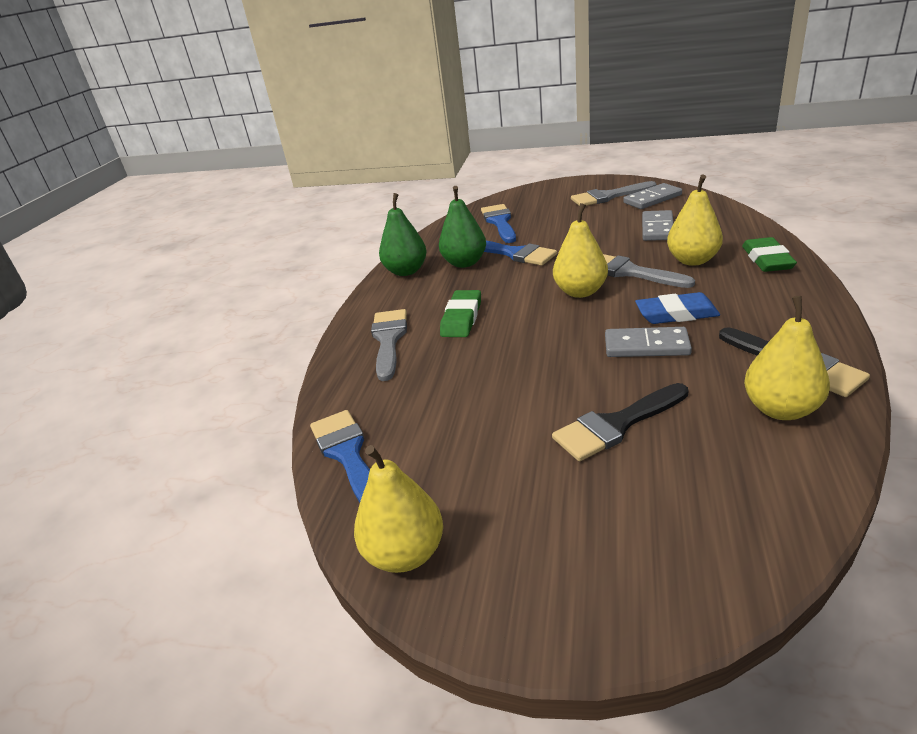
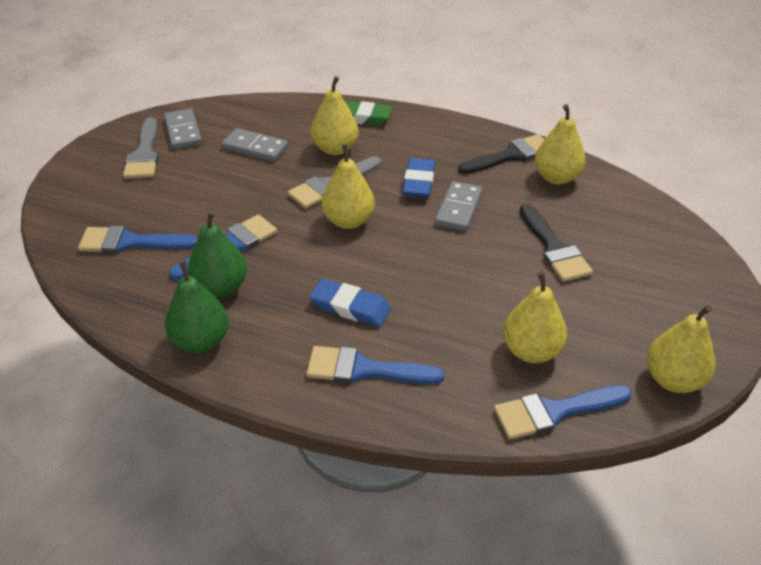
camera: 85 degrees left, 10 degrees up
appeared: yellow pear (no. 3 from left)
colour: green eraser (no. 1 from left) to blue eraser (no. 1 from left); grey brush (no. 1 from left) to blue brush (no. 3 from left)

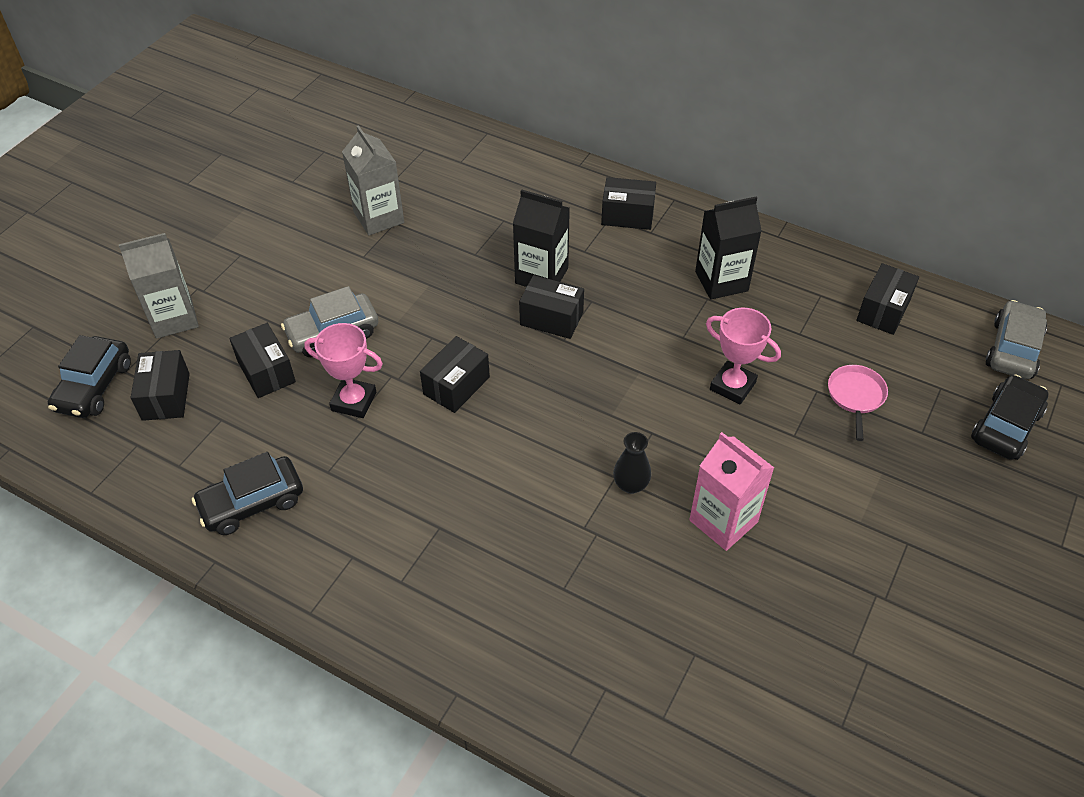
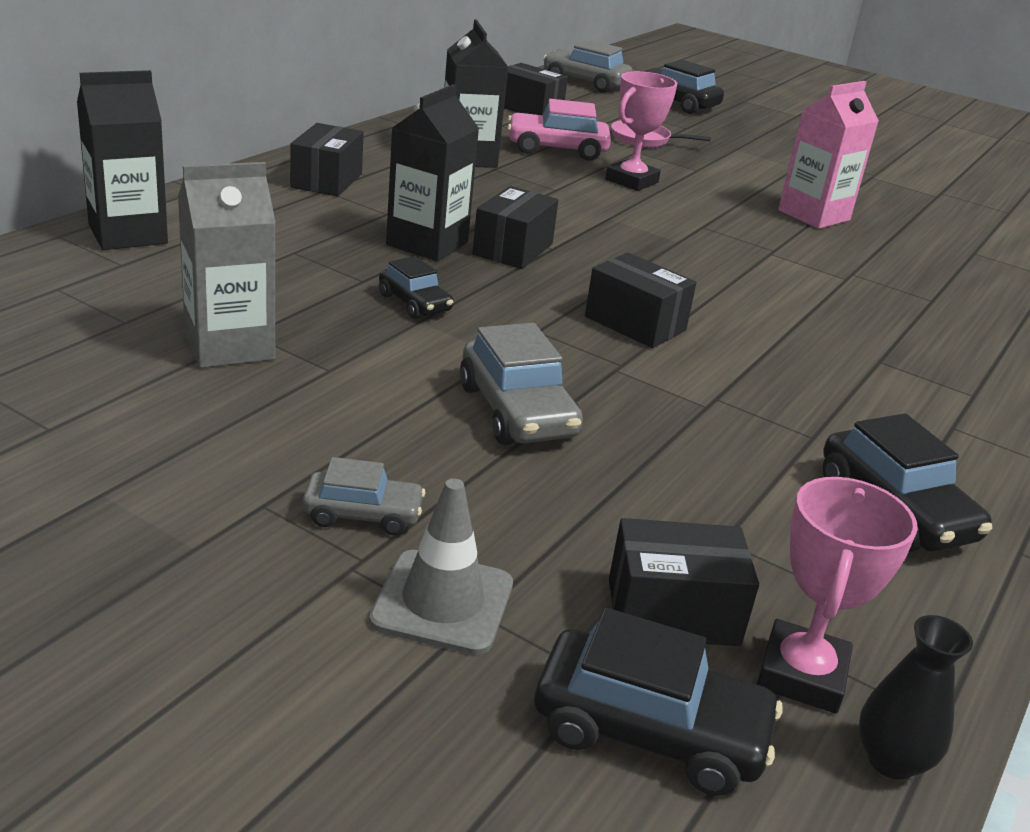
camera: 90 degrees left, 20 degrees down
missing: black box (no. 2 from left)
appeared: black carton (no. 1 from left); pink car; black car (no. 1 from left); grey car (no. 1 from left)
relocated: pink trophy (no. 1 from left in the first image) to pink trophy (no. 2 from left); black vase
exchanged: grey carton (no. 1 from left) to grey traffic cone

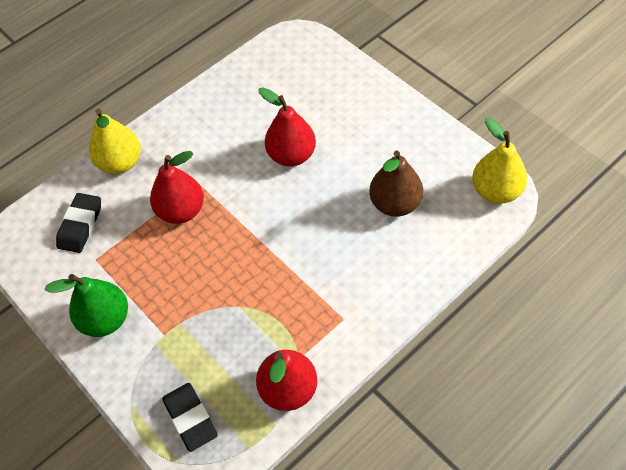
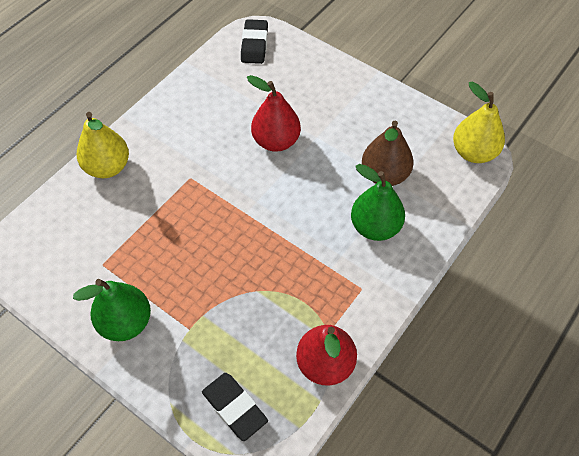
camera: 15 degrees left, 0 degrees up
missing: red pear (no. 1 from left)
appeared: green pear (no. 2 from left)
relocated: black eraser (no. 1 from left in the first image) to black eraser (no. 2 from left)

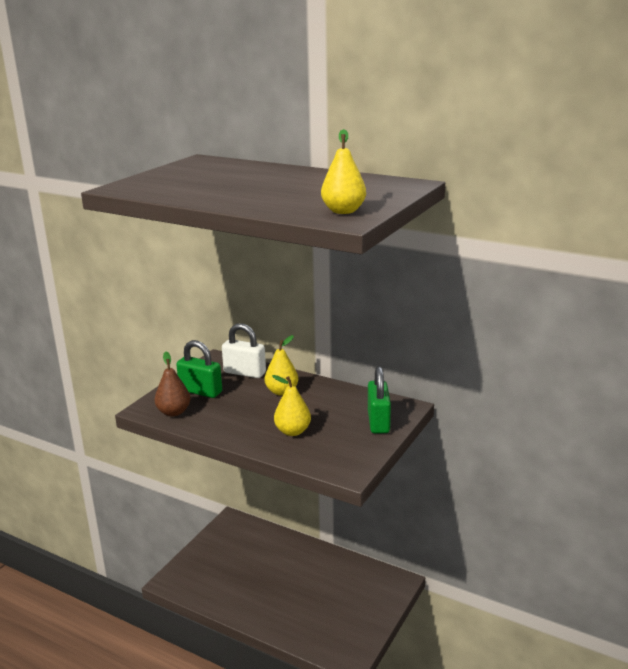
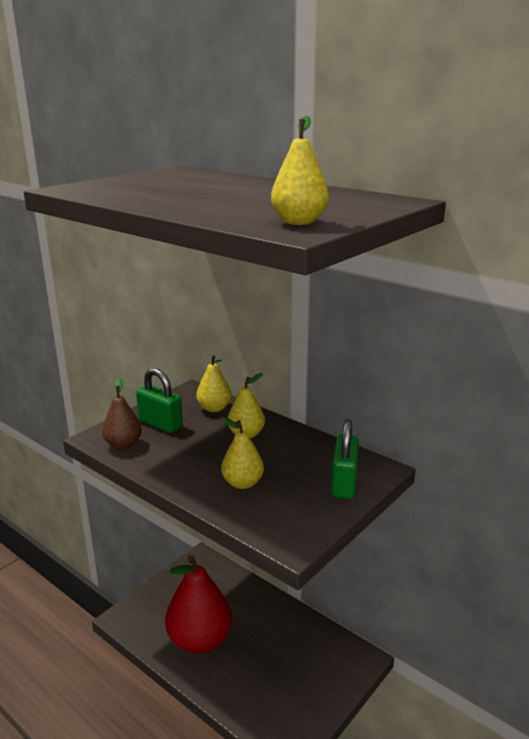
camera: 10 degrees right, 0 degrees up
appeared: red pear
exchanged: white padlock to yellow pear (no. 1 from left)

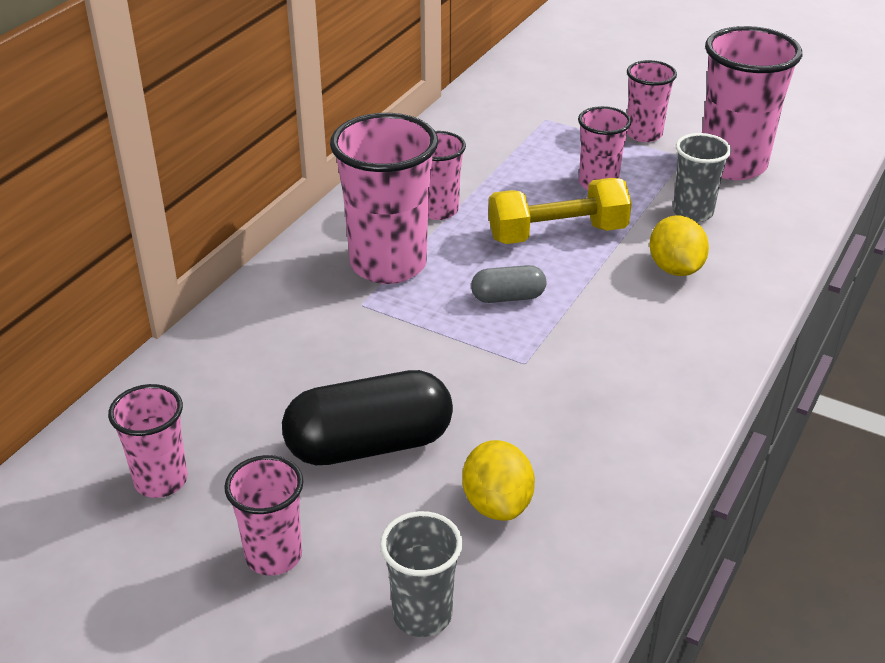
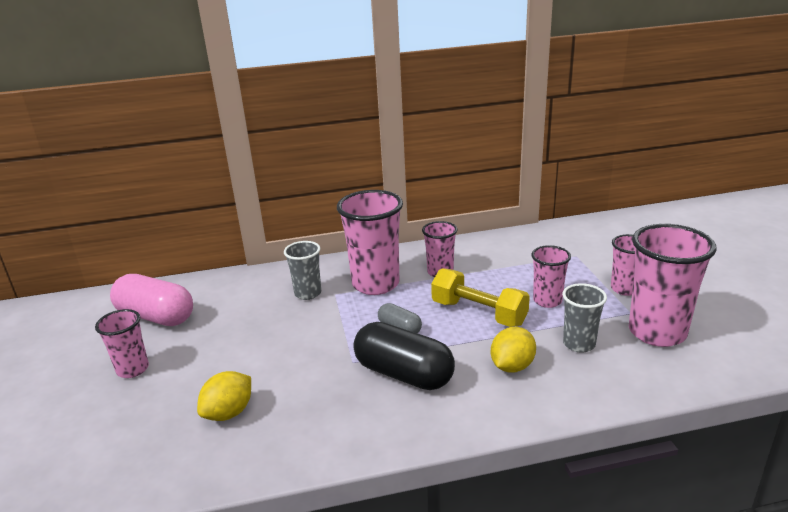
camera: 50 degrees right, 10 degrees down
relocated: black capsule; grey cup (no. 1 from left)
exchanged: pink cup (no. 1 from left) to pink capsule

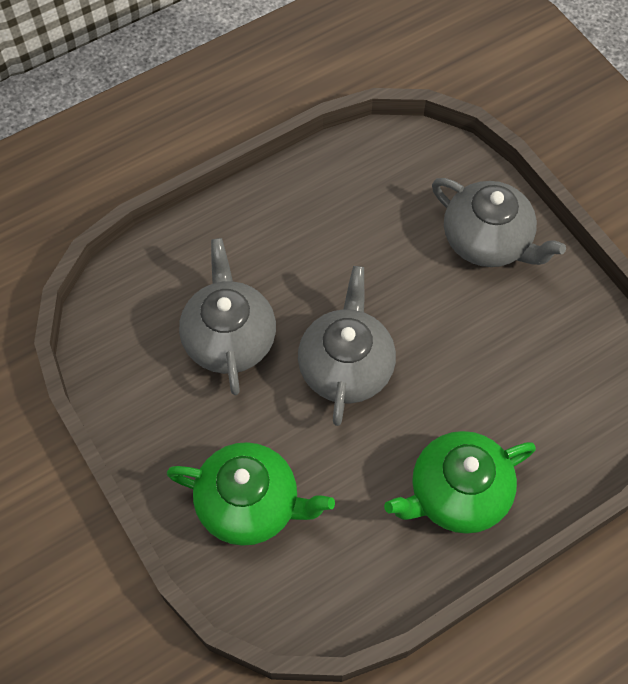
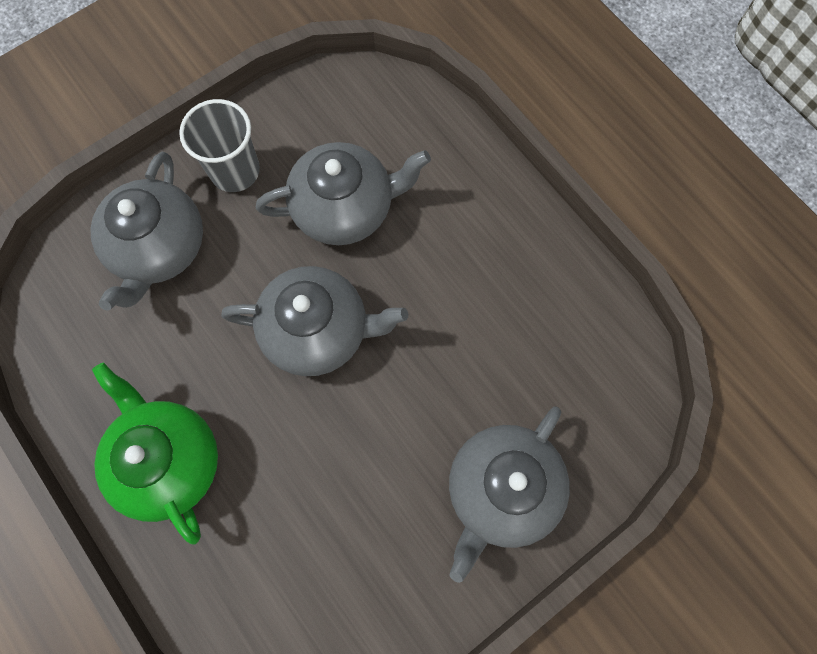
camera: 85 degrees right, 10 degrees up
appeared: grey cup
colour: green teapot (no. 1 from left) to grey teapot (no. 1 from left)

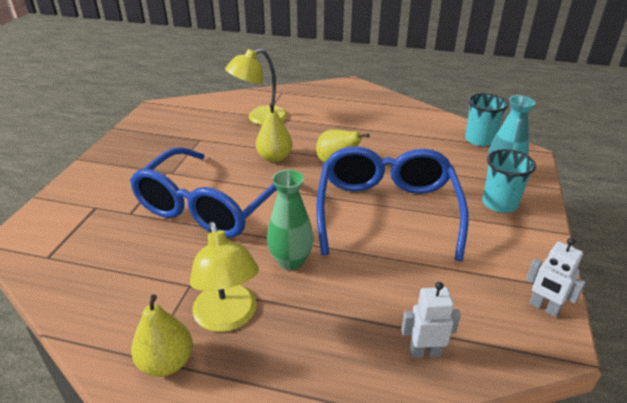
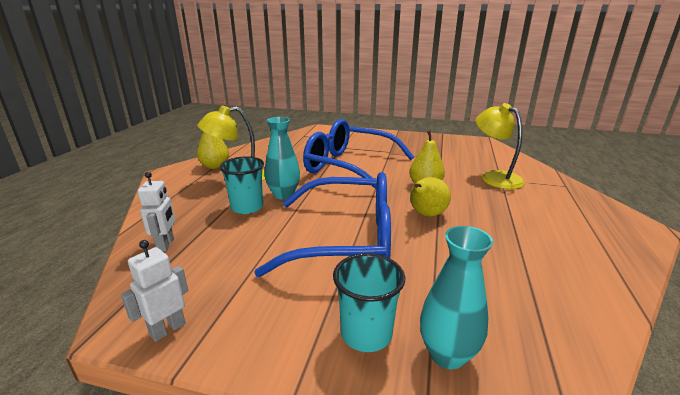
camera: 90 degrees right, 10 degrees down
relocated: turquoise cup (no. 1 from left)
colour: green vase to turquoise vase (no. 1 from left)

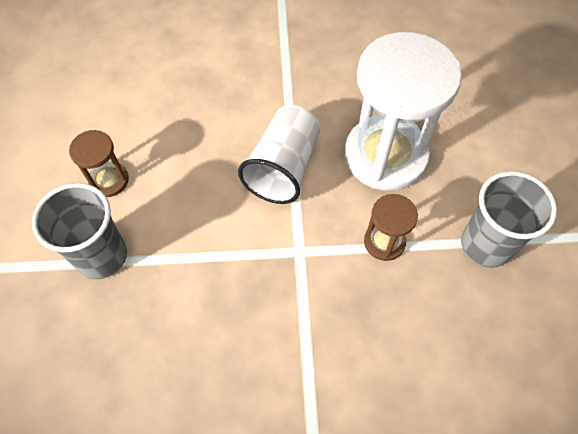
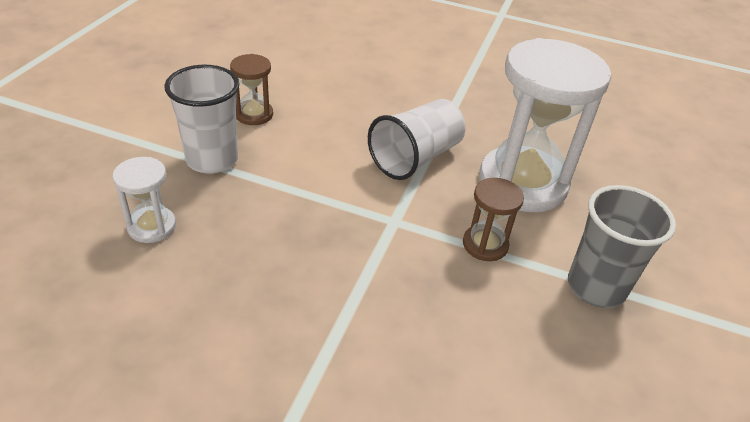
camera: 20 degrees right, 20 degrees down
appeared: white hourglass (no. 1 from left)
colour: grey cup (no. 1 from left) to white cup (no. 1 from left)

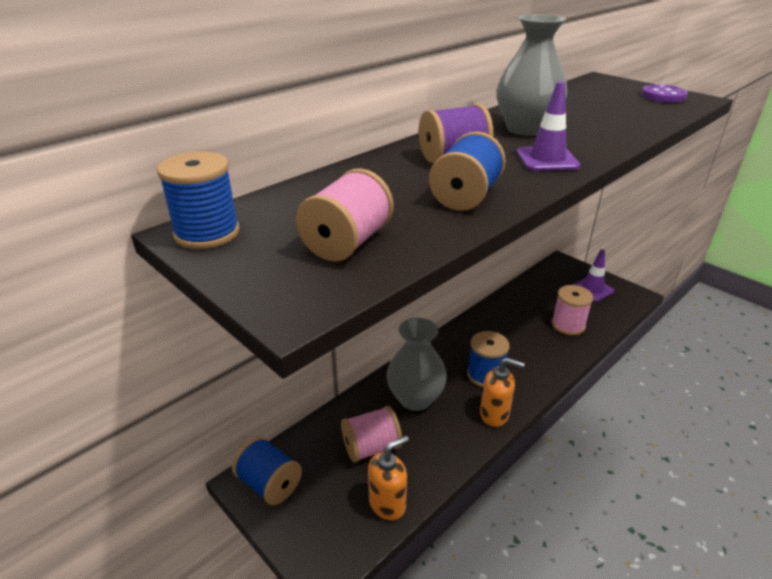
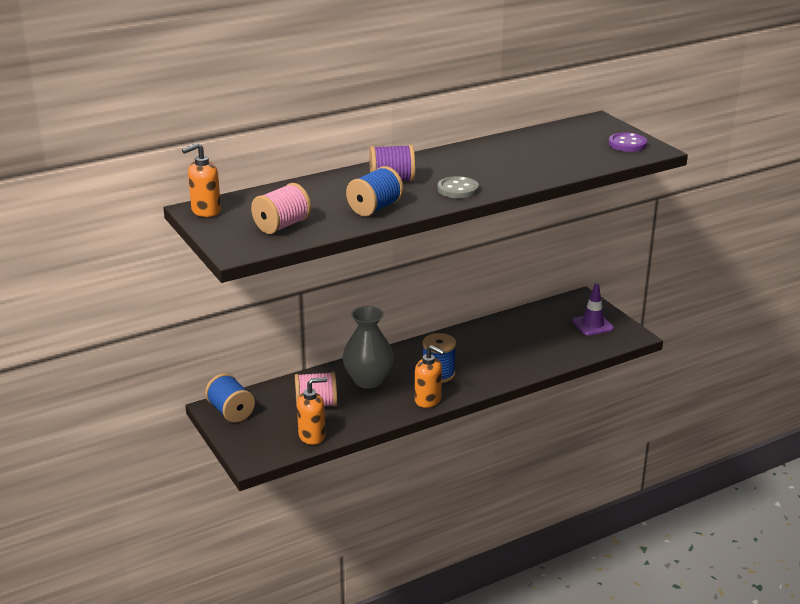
camera: 15 degrees right, 5 degrees down
missing: grey vase (no. 2 from left); pink spool (no. 3 from left)
exchanged: purple traffic cone (no. 1 from left) to grey button; blue spool (no. 1 from left) to orange soap dispenser (no. 1 from left)

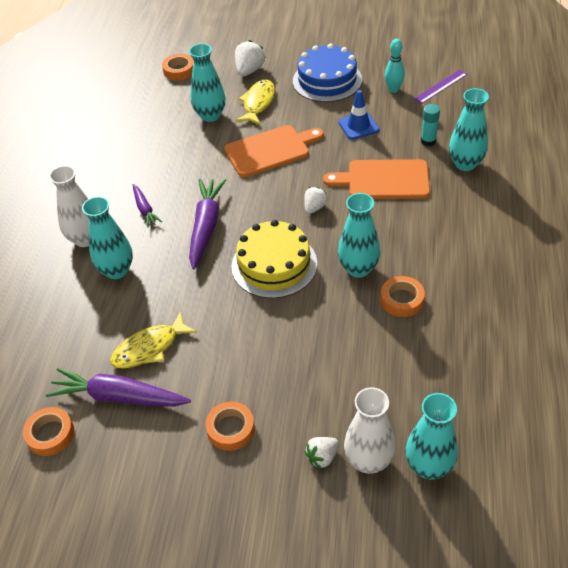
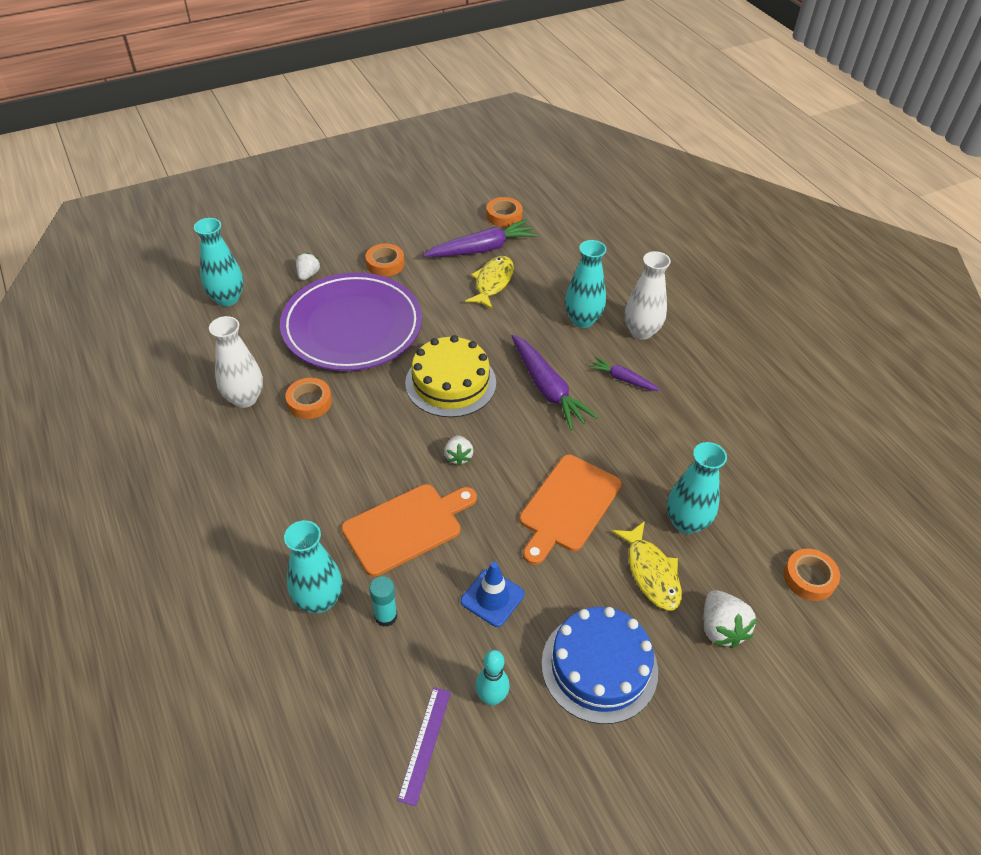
camera: 140 degrees right, 0 degrees up
missing: turquoise vase (no. 3 from left)
appeared: purple plate
relocated: white vase (no. 2 from left in the first image) to white vase (no. 1 from left)

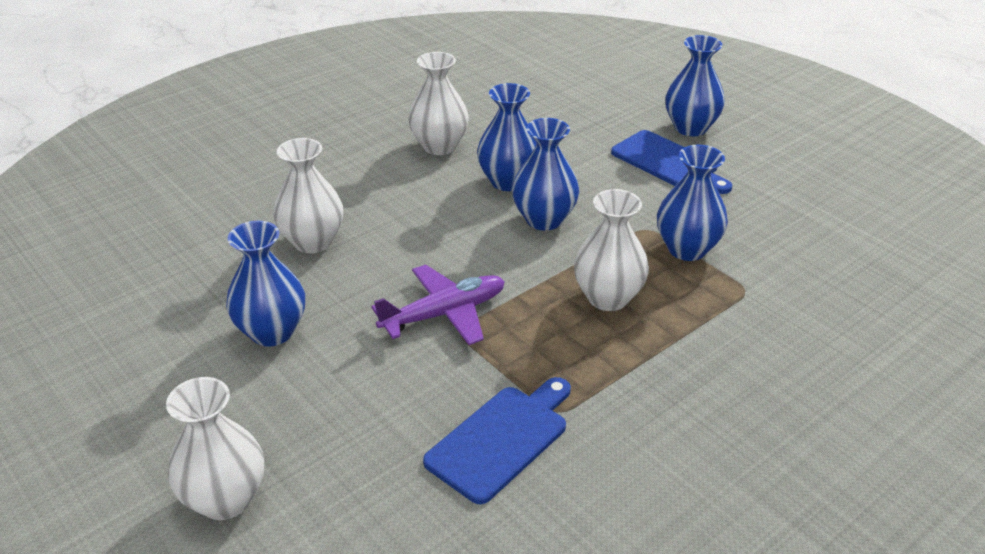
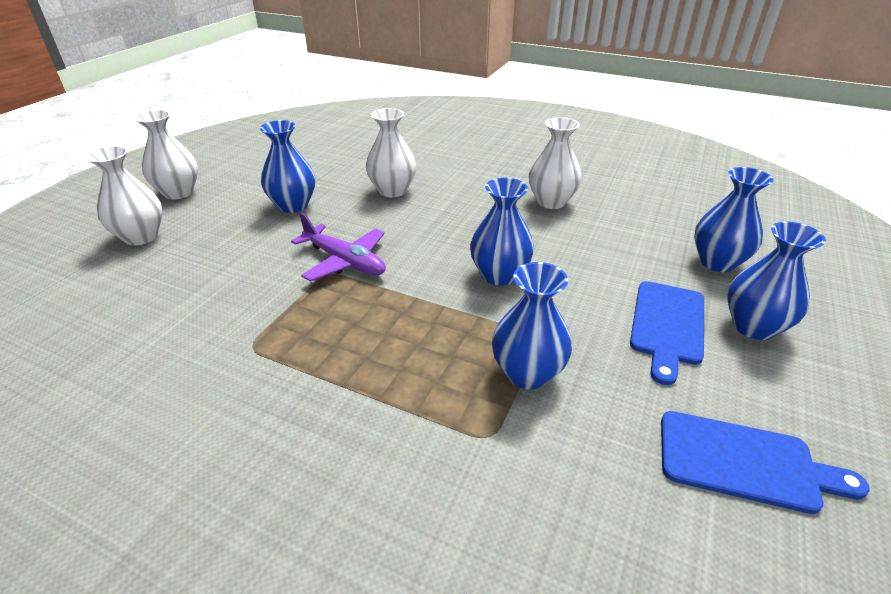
camera: 65 degrees right, 0 degrees up
relocated: blue vase (no. 2 from left in the first image) to blue vase (no. 4 from left); white vase (no. 4 from left in the first image) to white vase (no. 2 from left); blue cutting board (no. 1 from left in the first image) to blue cutting board (no. 2 from left)

